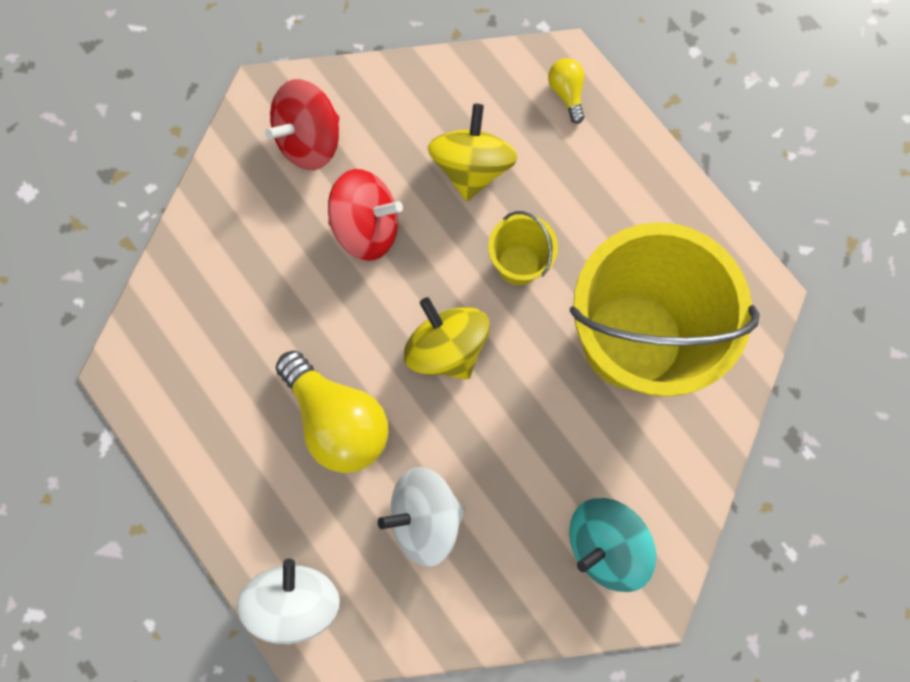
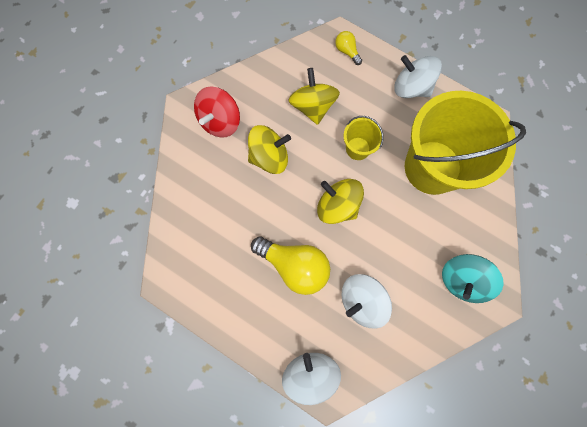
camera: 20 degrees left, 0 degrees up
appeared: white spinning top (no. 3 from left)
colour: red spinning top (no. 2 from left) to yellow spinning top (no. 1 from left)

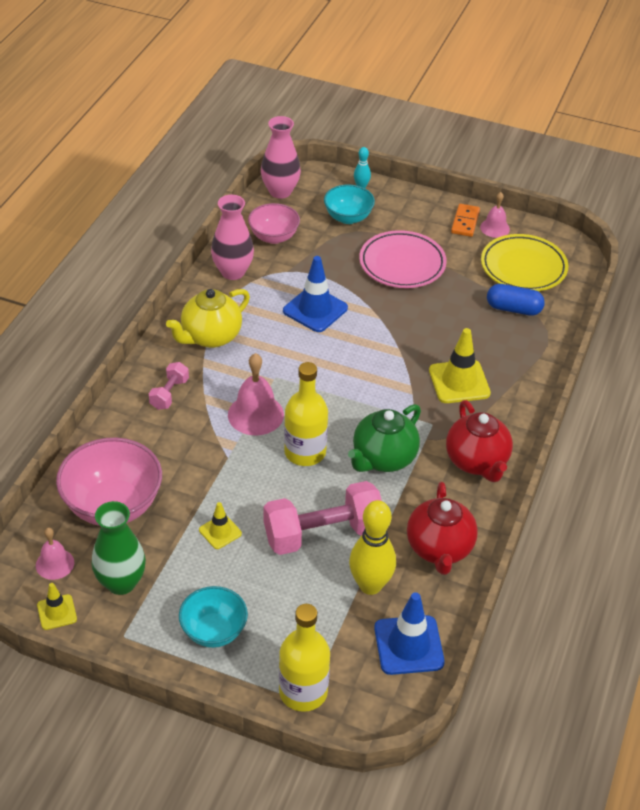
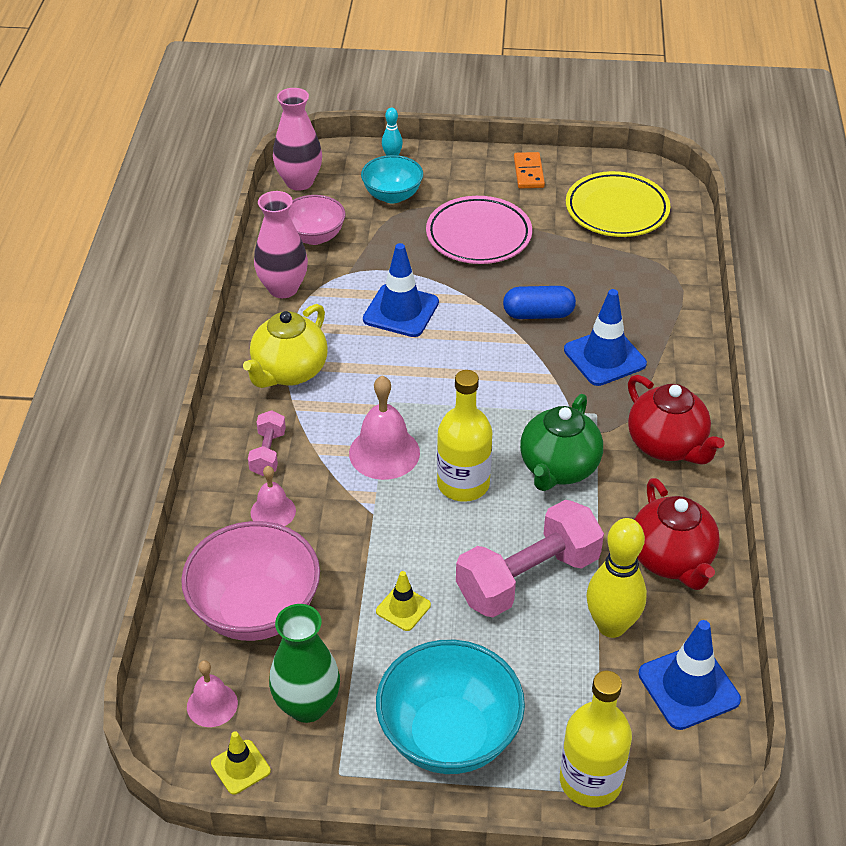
camera: 15 degrees left, 0 degrees up
relocated: pink bell (no. 3 from left in the first image) to pink bell (no. 2 from left); blue capsule
colour: yellow traffic cone (no. 3 from left) to blue traffic cone (no. 2 from left)
size: turquoise bowl (no. 1 from left in the first image) x1.64

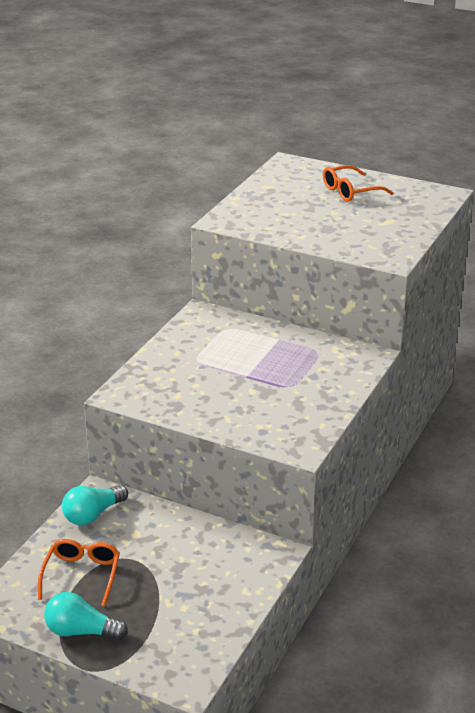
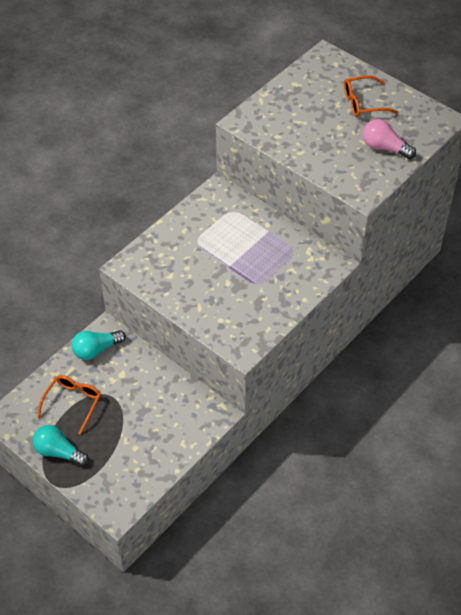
camera: 15 degrees right, 20 degrees up
appeared: pink light bulb

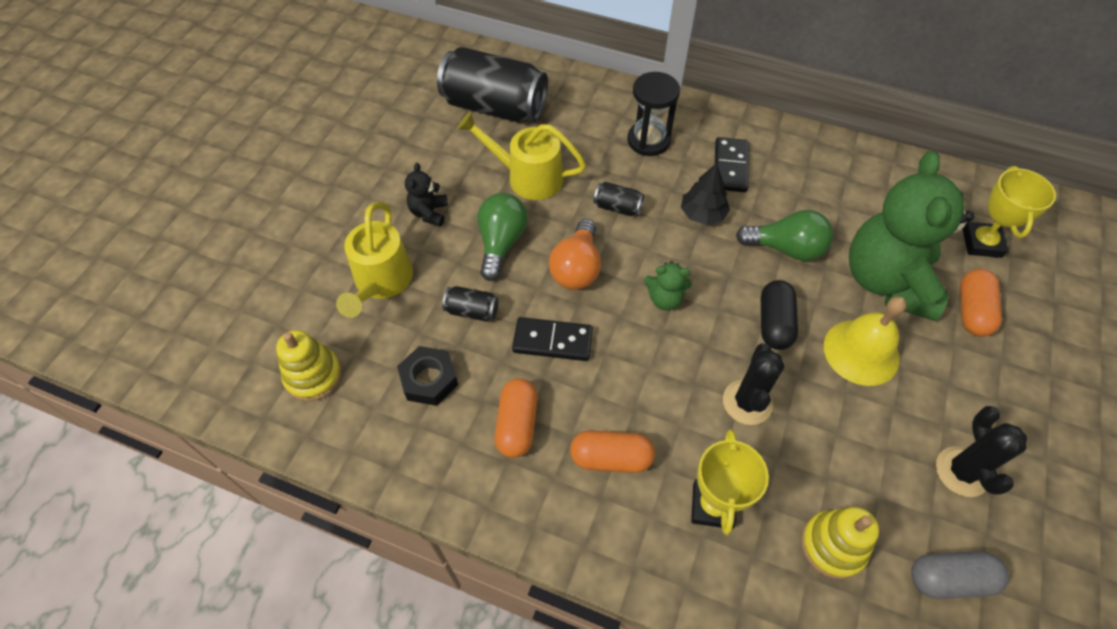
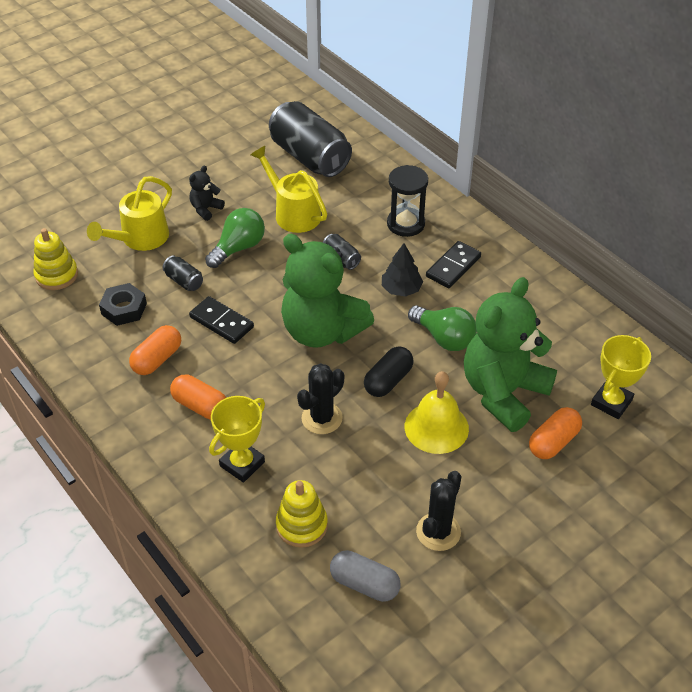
camera: 30 degrees right, 10 degrees down
missing: orange light bulb
size: green teddy bear (no. 1 from left) x2.41

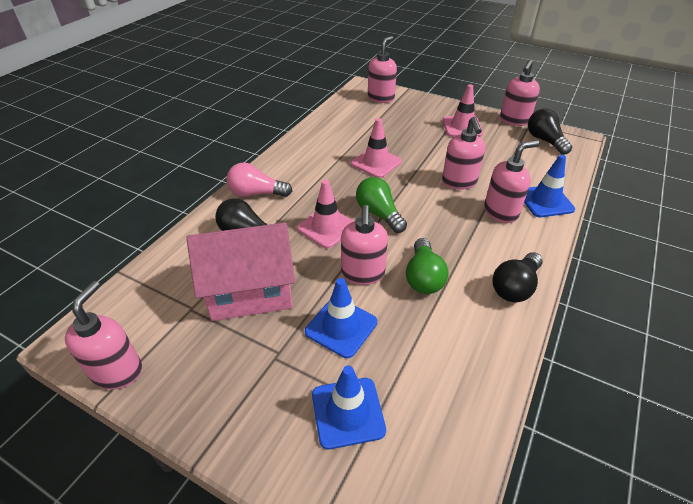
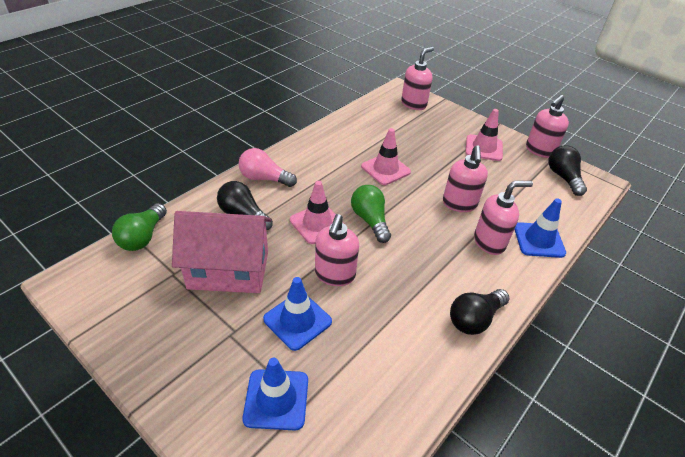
camera: 10 degrees right, 0 degrees up
missing: pink soap dispenser (no. 1 from left)
relocated: green light bulb (no. 2 from left in the first image) to green light bulb (no. 1 from left)

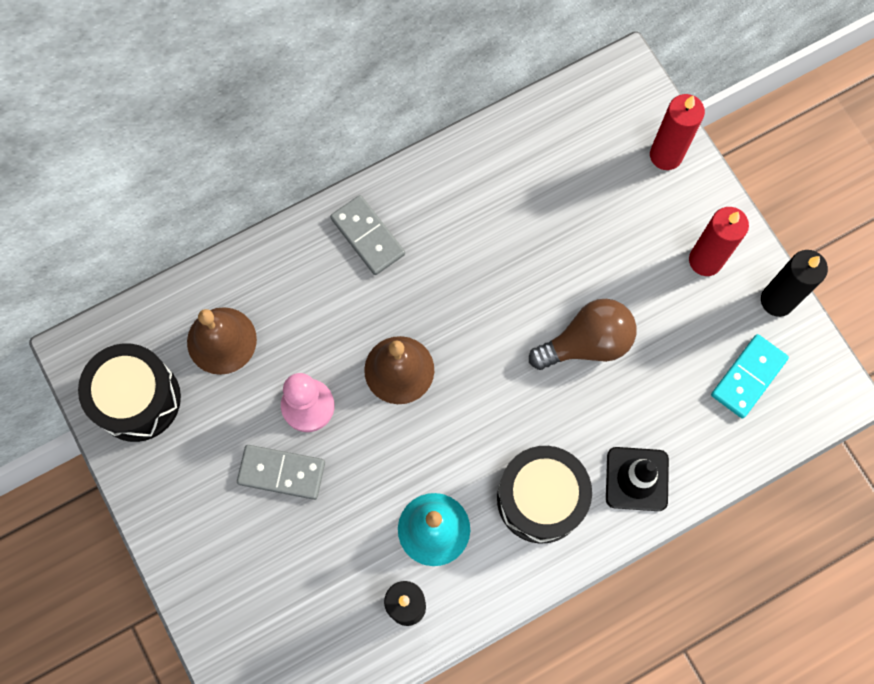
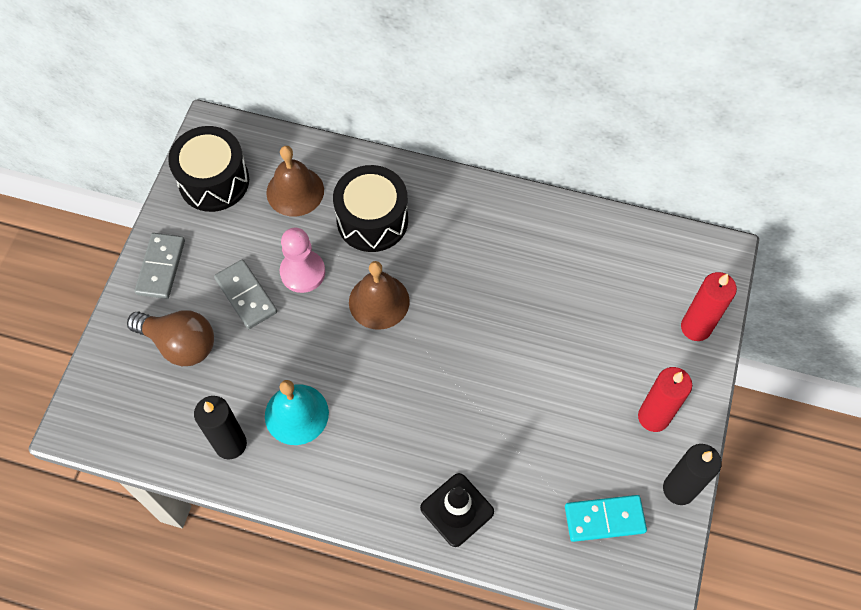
camera: 45 degrees right, 10 degrees down
relocated: grey domino (no. 2 from left in the first image) to grey domino (no. 1 from left); brown light bulb; black drum (no. 2 from left)

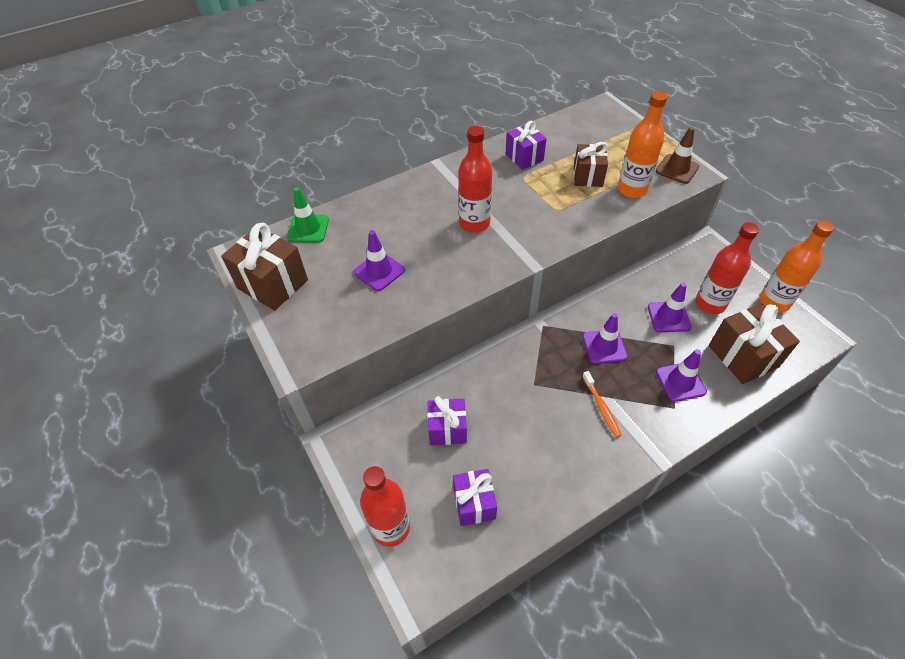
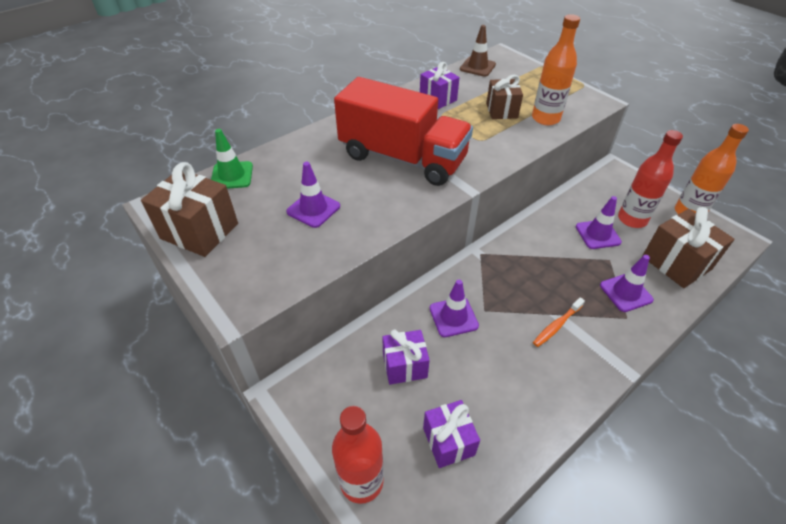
camera: 10 degrees left, 5 degrees down
relocated: brown traffic cone; purple traffic cone (no. 2 from left)
exchanged: red bottle (no. 2 from left) to red truck
spun: orange toothbrush 75 degrees clockwise

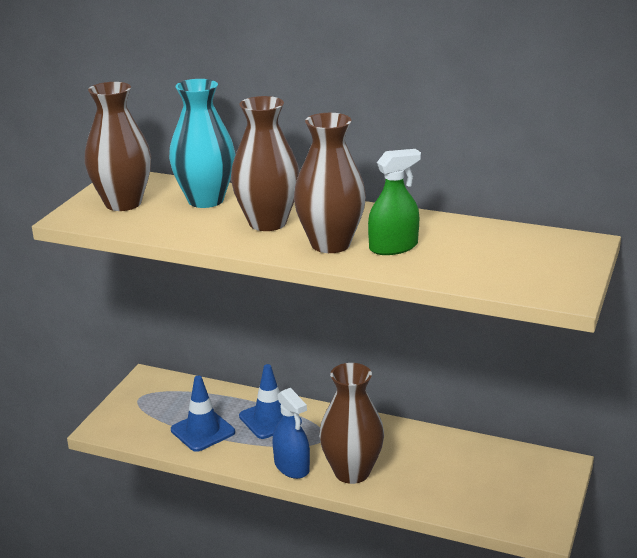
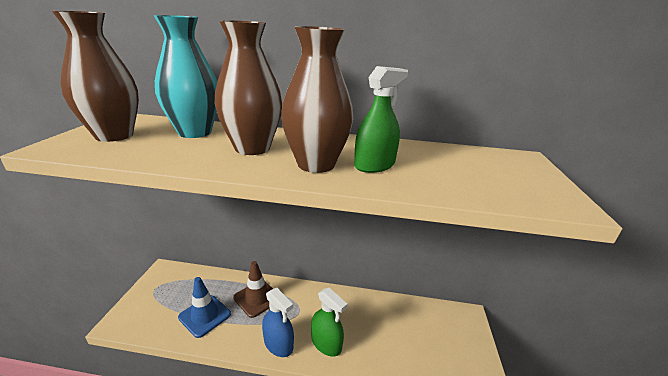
camera: 15 degrees left, 0 degrees up
exchanged: brown vase (no. 4 from left) to green spray bottle (no. 1 from left)
colour: blue traffic cone (no. 2 from left) to brown traffic cone

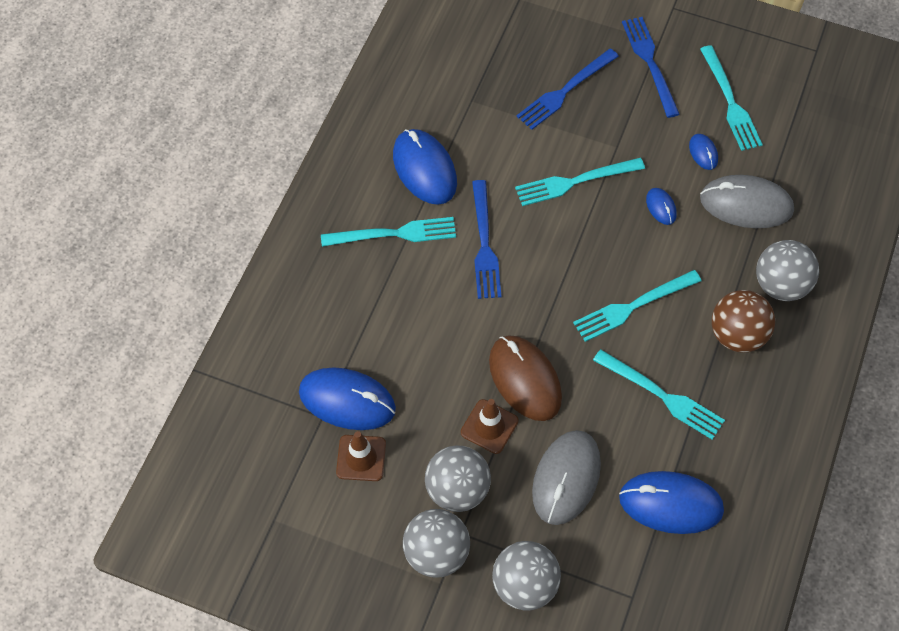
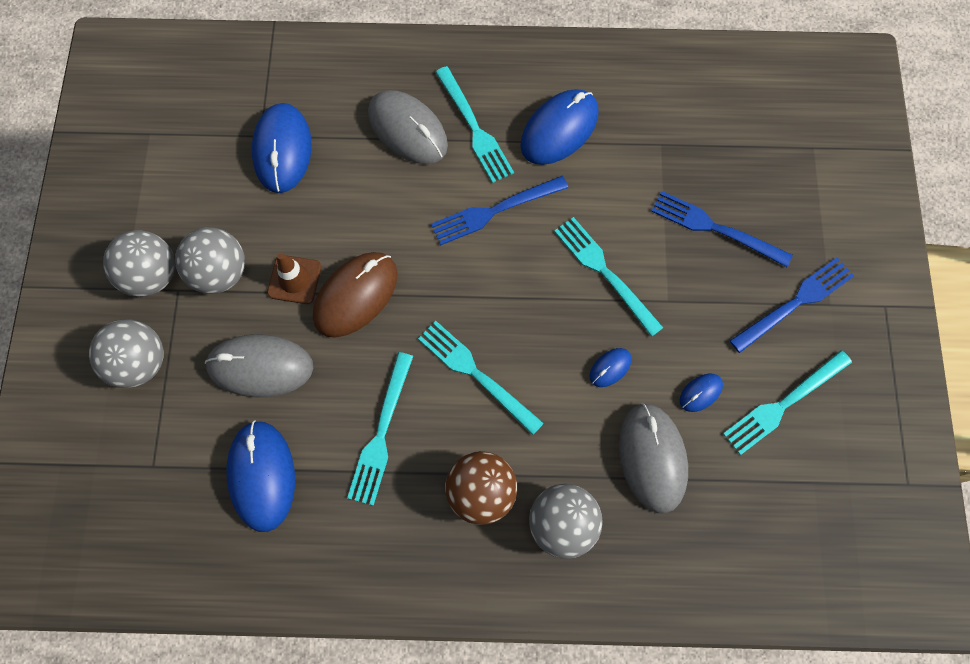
camera: 70 degrees right, 10 degrees up
missing: brown traffic cone (no. 1 from left)
appeared: grey mouse (no. 2 from left)

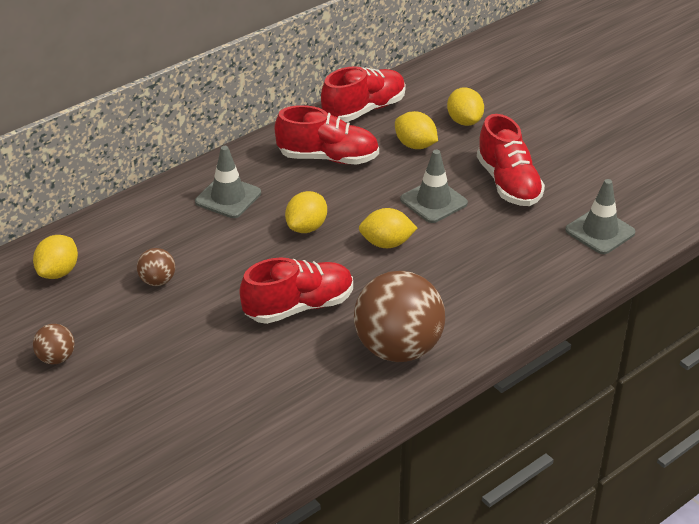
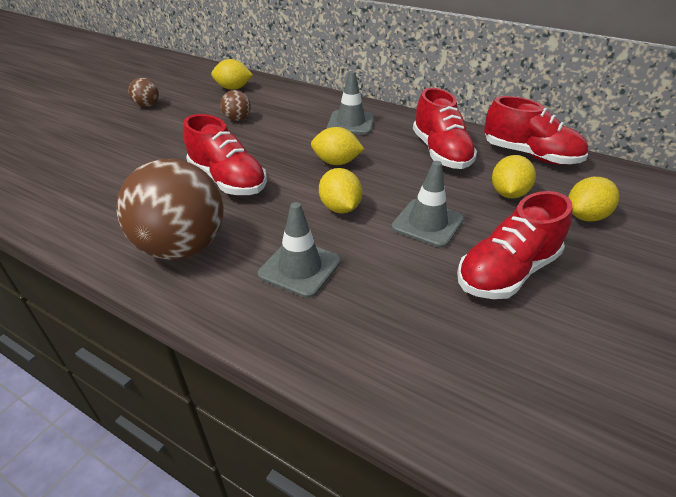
camera: 70 degrees right, 0 degrees up
relocated: grey traffic cone (no. 3 from left in the first image) to grey traffic cone (no. 1 from left)

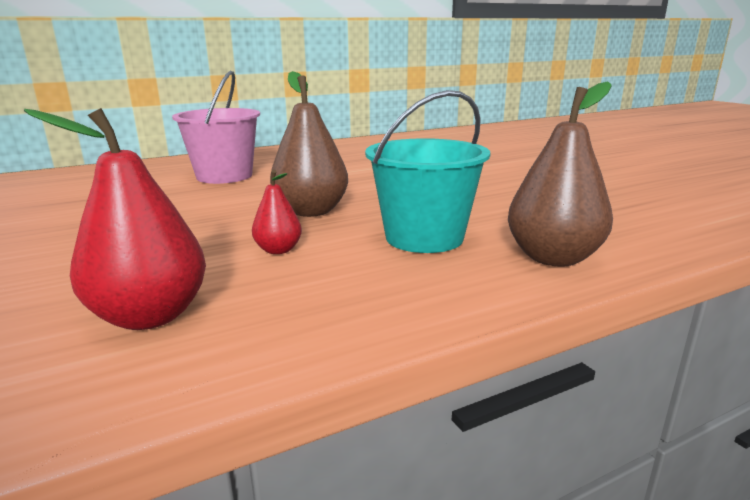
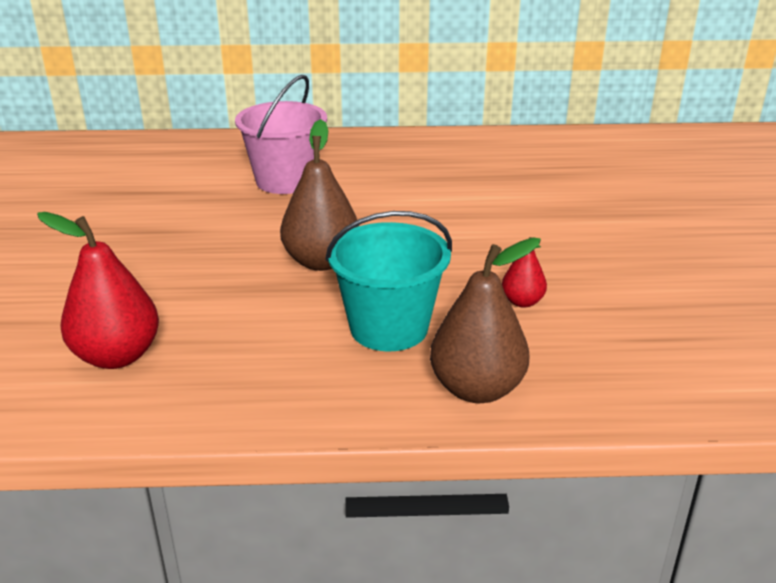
camera: 25 degrees right, 10 degrees up
relocated: red pear (no. 2 from left)

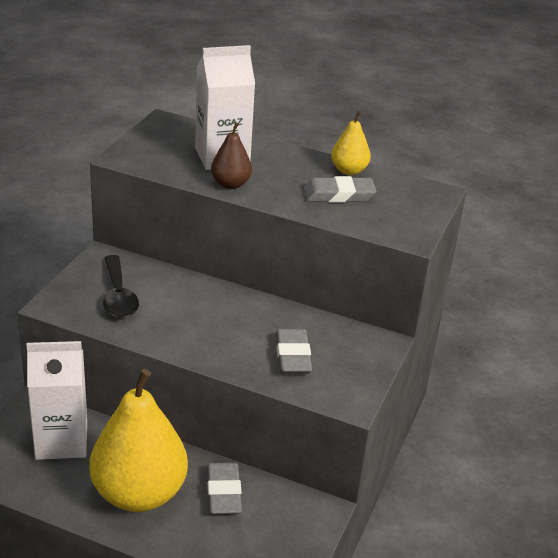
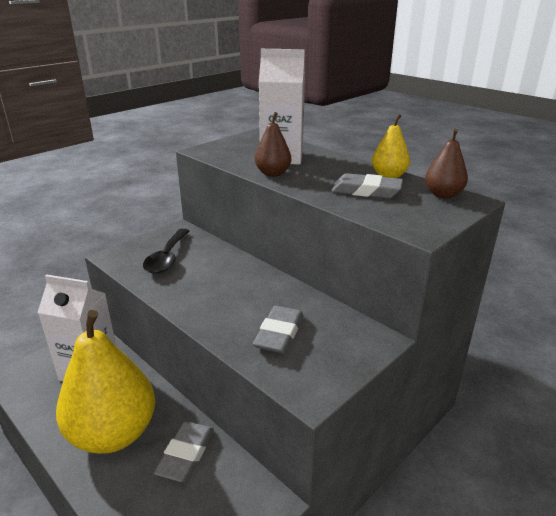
camera: 25 degrees right, 5 degrees down
appeared: brown pear (no. 2 from left)

